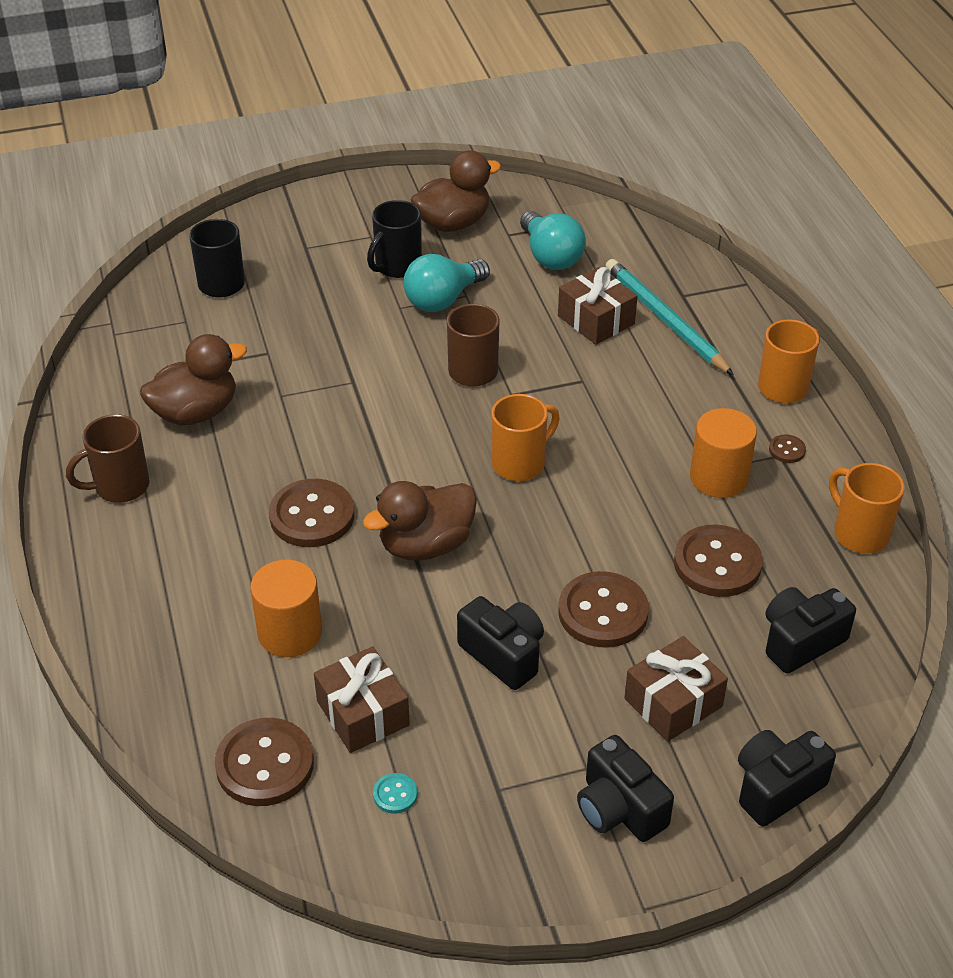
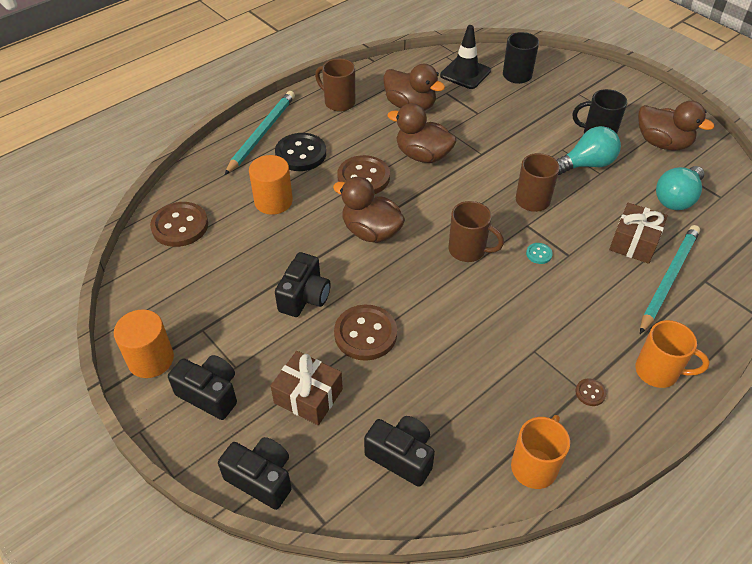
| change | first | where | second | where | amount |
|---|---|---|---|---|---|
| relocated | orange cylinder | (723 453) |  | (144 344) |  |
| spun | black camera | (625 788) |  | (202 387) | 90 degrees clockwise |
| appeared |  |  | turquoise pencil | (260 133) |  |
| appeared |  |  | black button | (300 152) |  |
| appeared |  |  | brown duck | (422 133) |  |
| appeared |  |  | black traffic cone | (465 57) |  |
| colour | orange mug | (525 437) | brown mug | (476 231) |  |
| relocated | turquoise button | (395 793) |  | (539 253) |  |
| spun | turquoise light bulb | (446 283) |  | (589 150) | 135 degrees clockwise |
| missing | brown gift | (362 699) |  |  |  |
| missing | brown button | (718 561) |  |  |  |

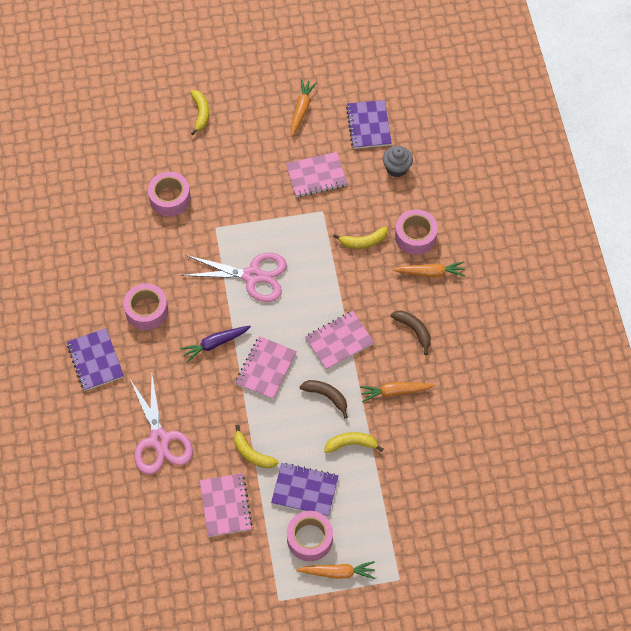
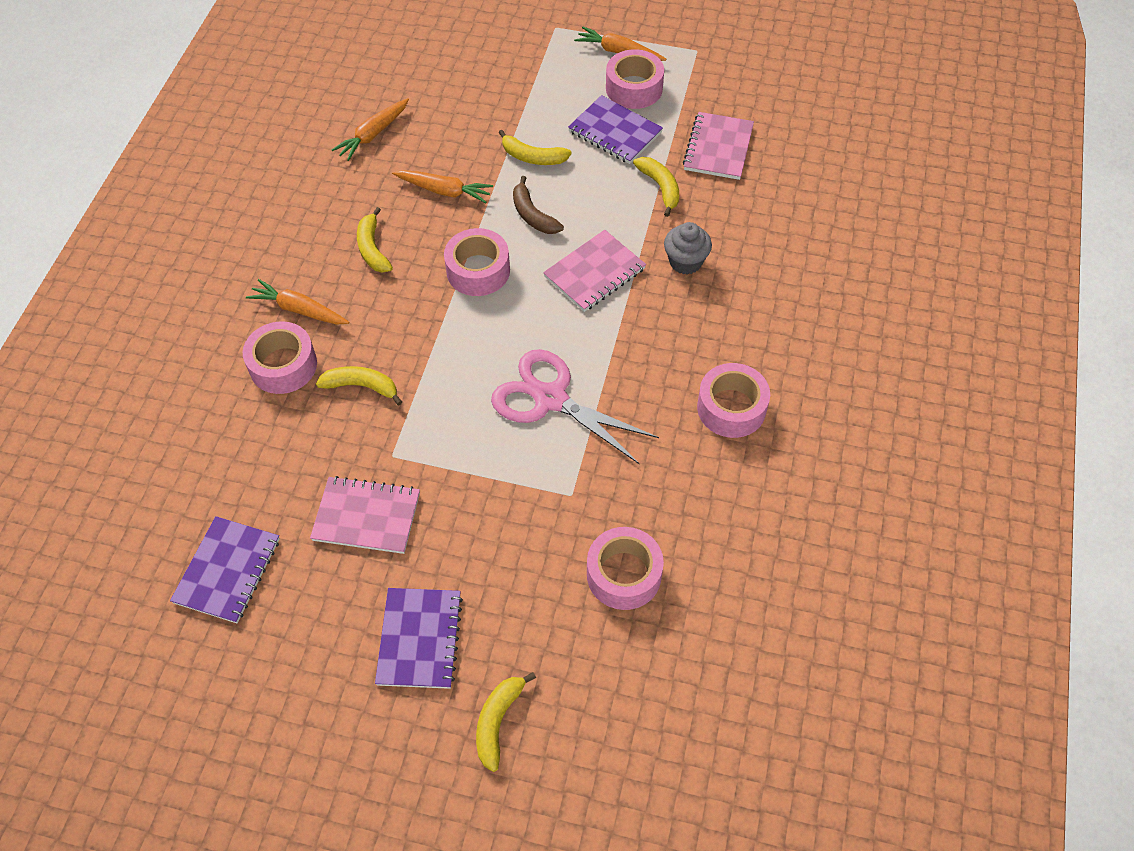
| change | first | where | second | where | amount |
|---|---|---|---|---|---|
| relocated | orange carrot | (304 107) |  | (370 129) |  |
| colour | brown banana | (411 333) | yellow banana | (375 240) |  |
| relocated | purple notebook | (95 359) |  | (419 638) |  |
| exchanged | pink notebook | (339 340) | pink tape | (477 262) |  |
| relocated | grey cupcake | (398 161) |  | (688 248) |  |
| missing | pink scissors | (161 424) |  |  |  |
| missing | purple carrot | (215 344) |  |  |  |

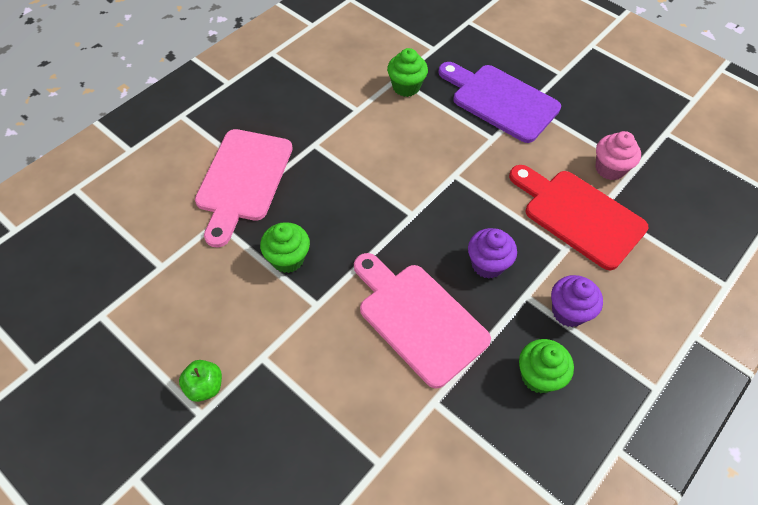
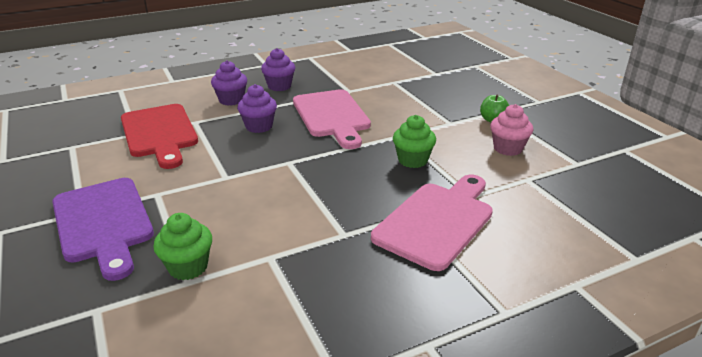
| change | first | where | second | where | amount |
|---|---|---|---|---|---|
| colour | green cupcake | (546 366) | purple cupcake | (278 69) |  |
| relocated | pink cupcake | (618 155) |  | (511 130) |  |

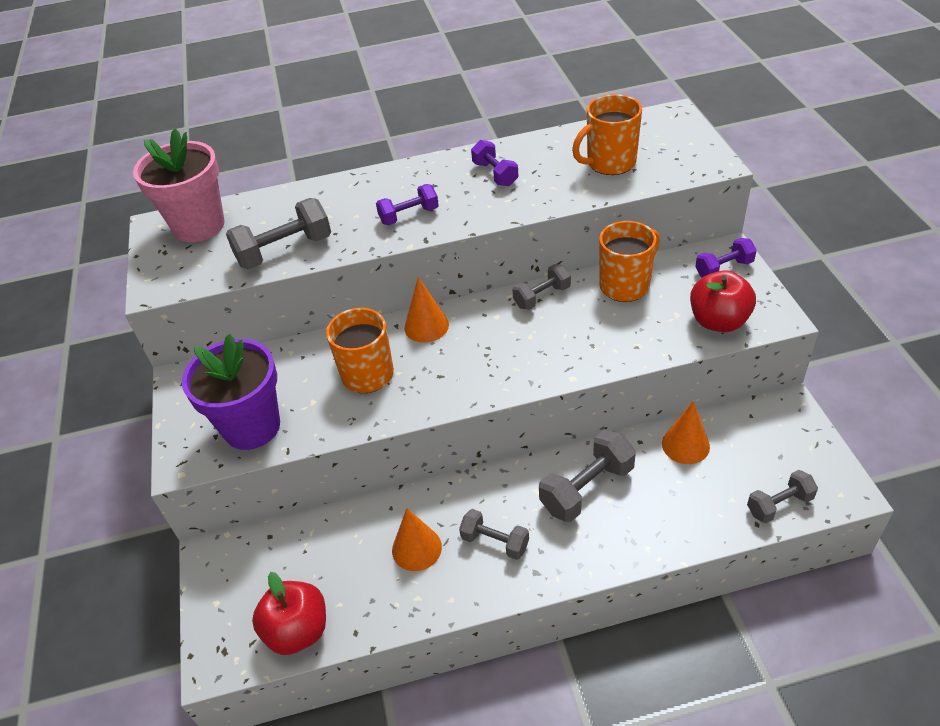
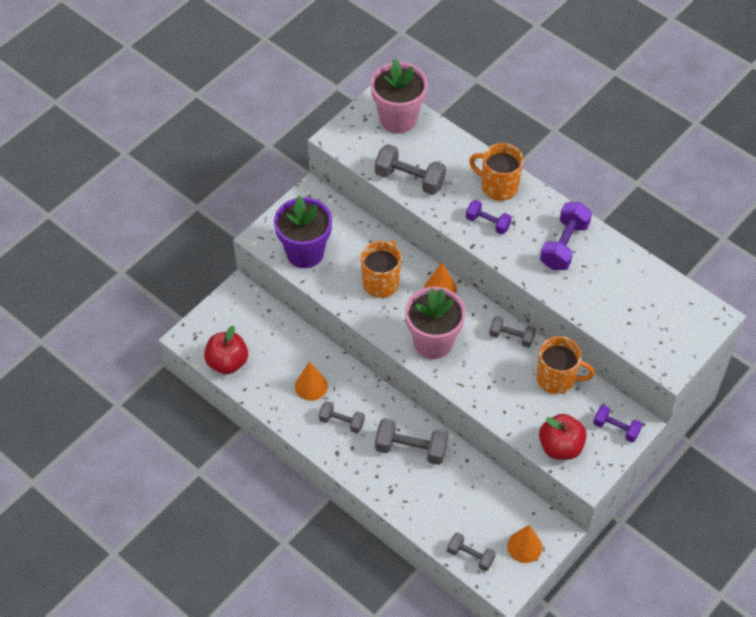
| change | first | where | second | where | amount |
|---|---|---|---|---|---|
| spun | grey dumbbell | (494 534) |  | (342 417) | 60 degrees counterclockwise |
| appeared |  |  | pink flower pot | (435 323) |  |
| relocated | orange mug | (607 134) |  | (496 172) |  |
| relocated | orange cone | (686 432) |  | (524 544) |  |
| size | purple dumbbell | (495 163) |  | (566 236) | x1.58 |

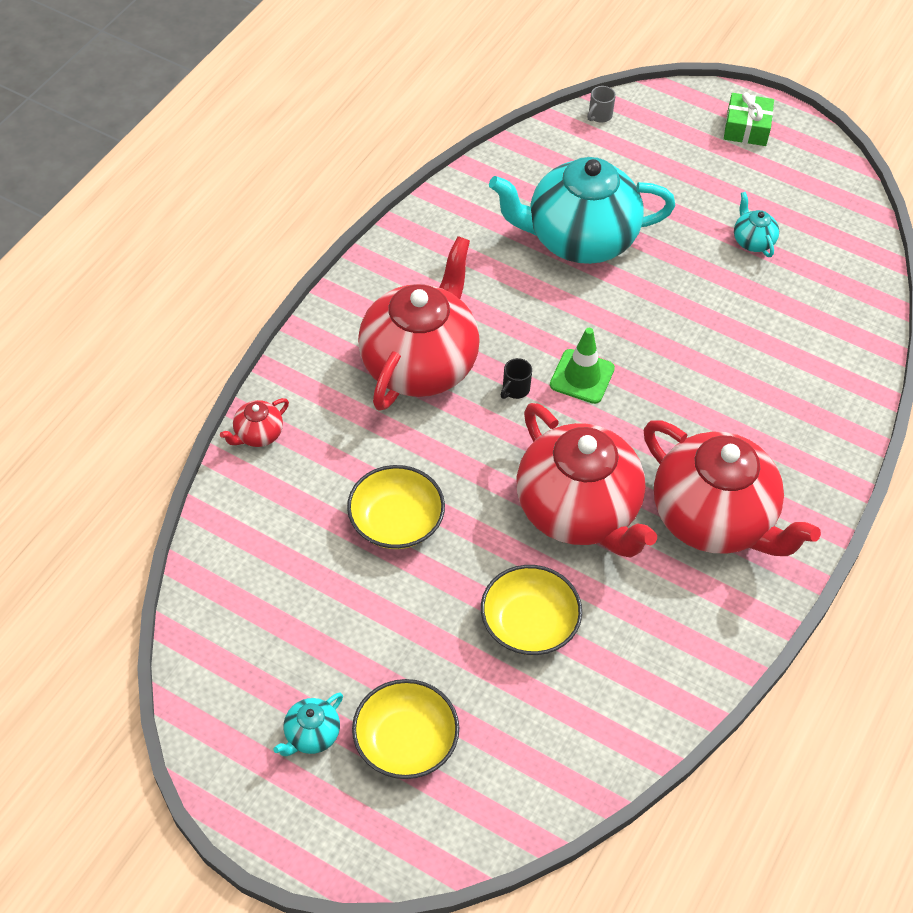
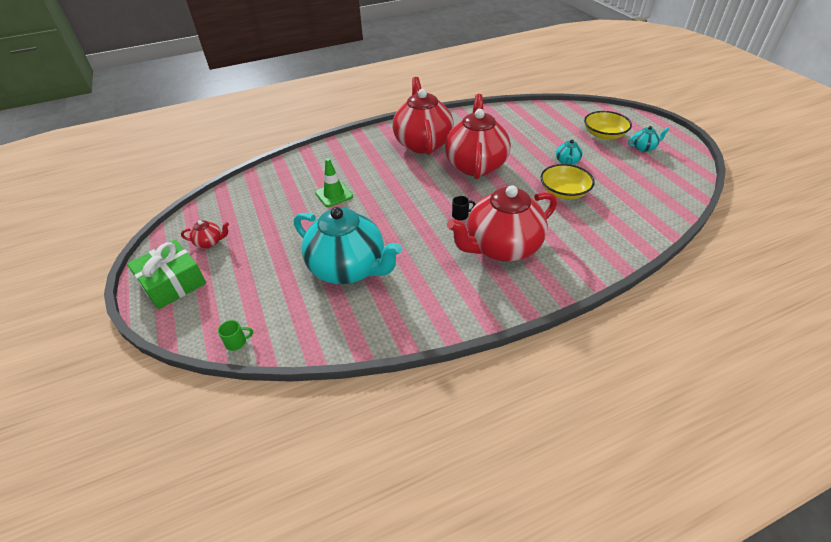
| change | first | where | second | where | amount |
|---|---|---|---|---|---|
| size | green gift | (749 119) |  | (166 275) | x1.52 |
| relocated | red teapot | (254 422) |  | (205 234) |  |
| colour | grey mug | (601 104) | green mug | (235 335) |  |
| relocated | green traffic cone | (582 366) |  | (334 182) |  |
| relocated | turquoise teapot | (756 224) |  | (569 152) |  |
| missing | yellow bowl | (531 610) |  |  |  |

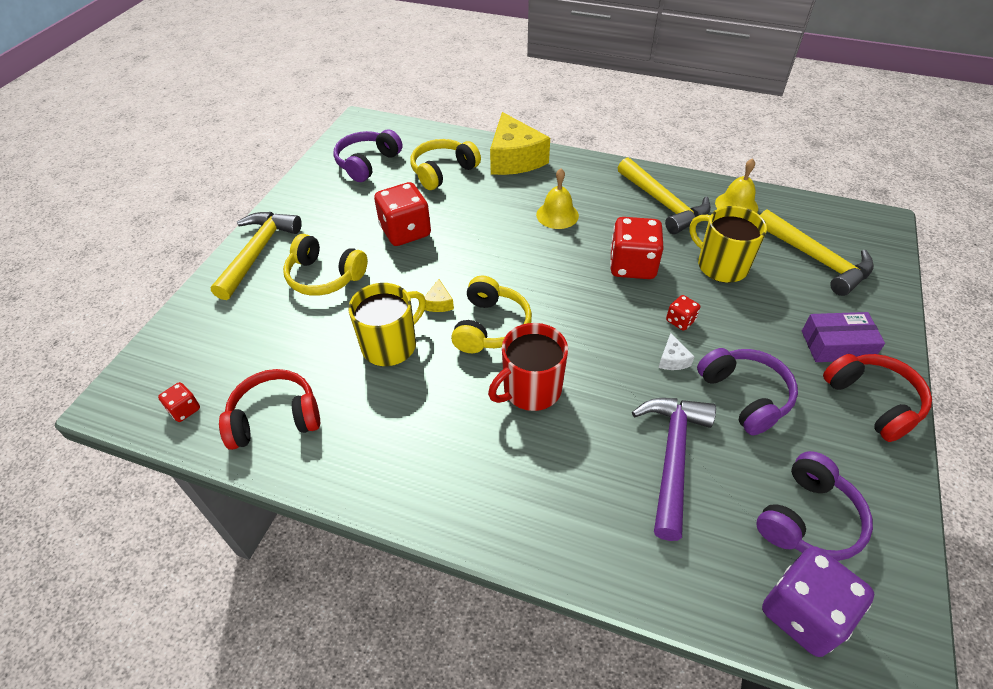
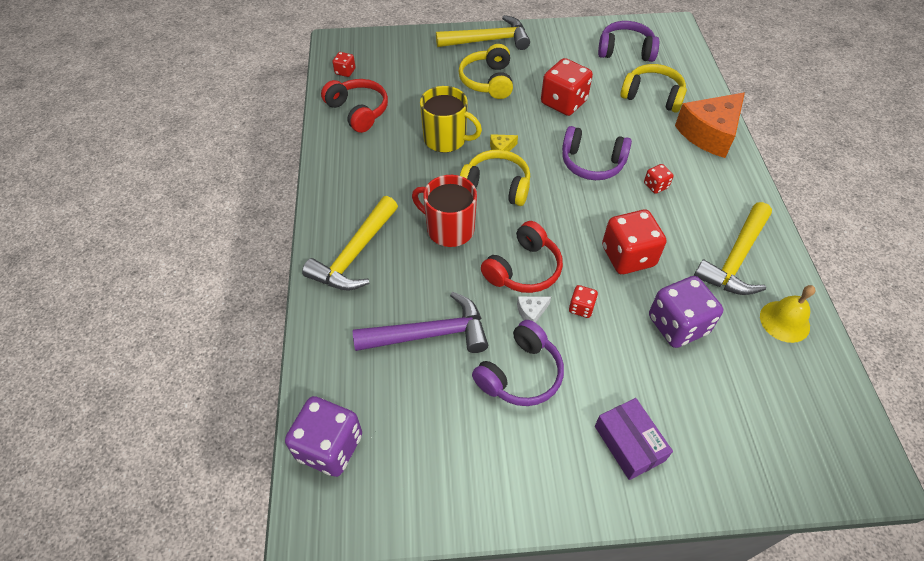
| change | first | where | second | where | amount |
|---|---|---|---|---|---|
| relocated | yellow hammer | (817 252) |  | (350 243) |  |
| spun | yellow headphones | (491 314) |  | (495 178) | 150 degrees counterclockwise |
| relocated | red headphones | (877 398) |  | (522 257) |  |
| relocated | purple headphones | (815 506) |  | (597 153) |  |
| exchanged | yellow bell | (557 198) | red dice | (659 179) |  |
| exchanged | yellow mug | (728 244) | purple dice | (686 312) |  |
| colour | yellow cheese | (520 143) | orange cheese | (710 125) |  |

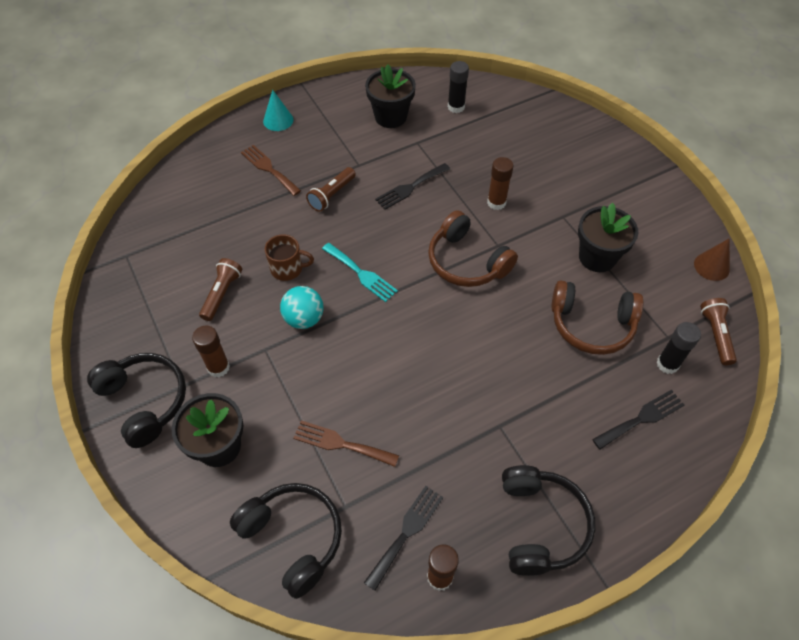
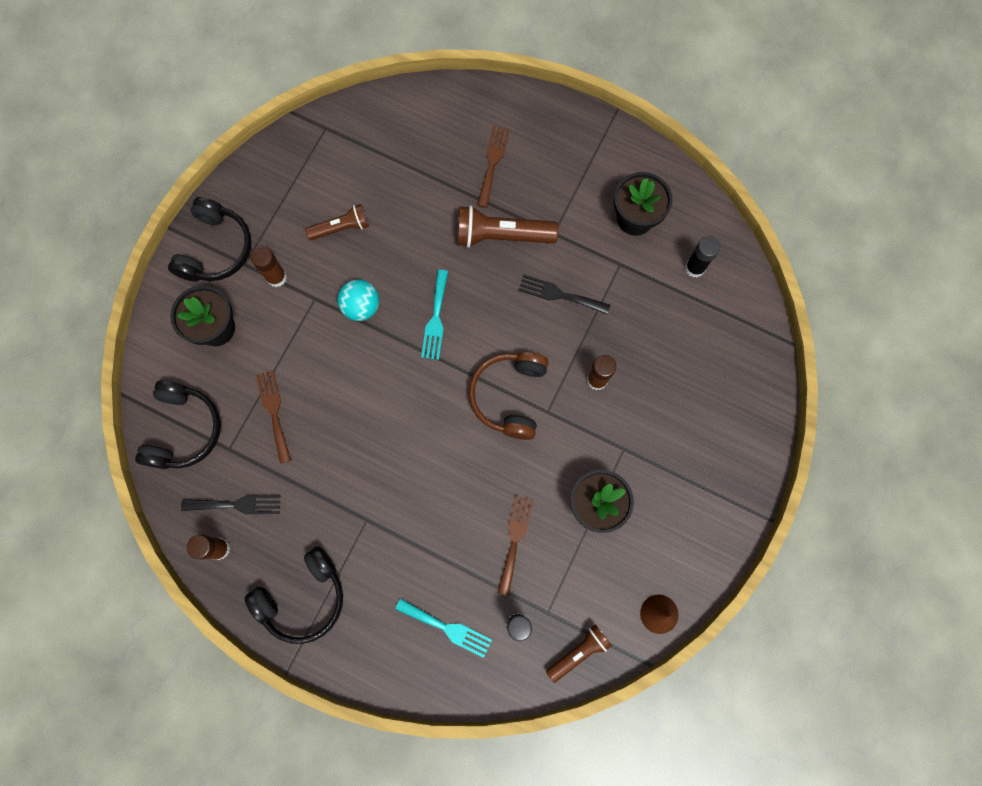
| change | first | where | second | where | amount |
|---|---|---|---|---|---|
| colour | black fork | (638 419) | turquoise fork | (443 628) |  |
| size | brown flashlight | (331 189) |  | (508 226) | x1.62 |
| exchanged | brown headphones | (597 318) | brown fork | (516 545) |  |
| missing | turquoise cone | (278 110) |  |  |  |
| missing | brown mug | (289 257) |  |  |  |

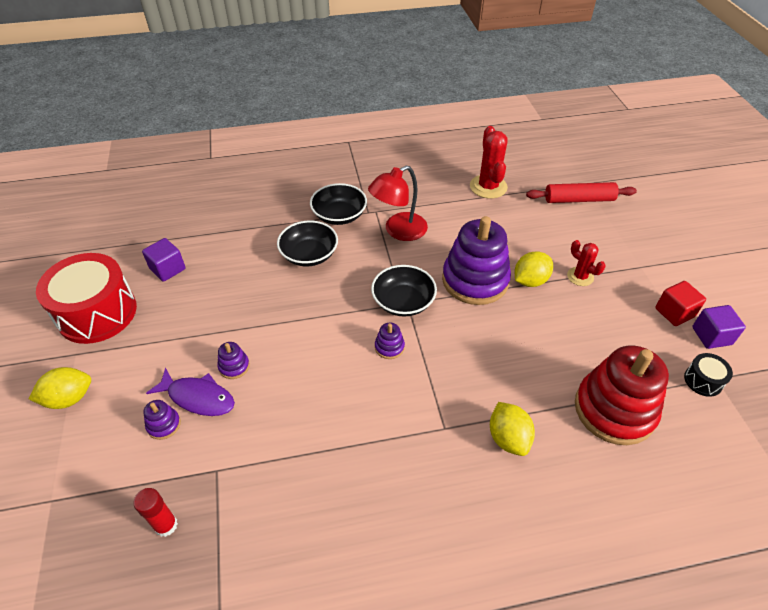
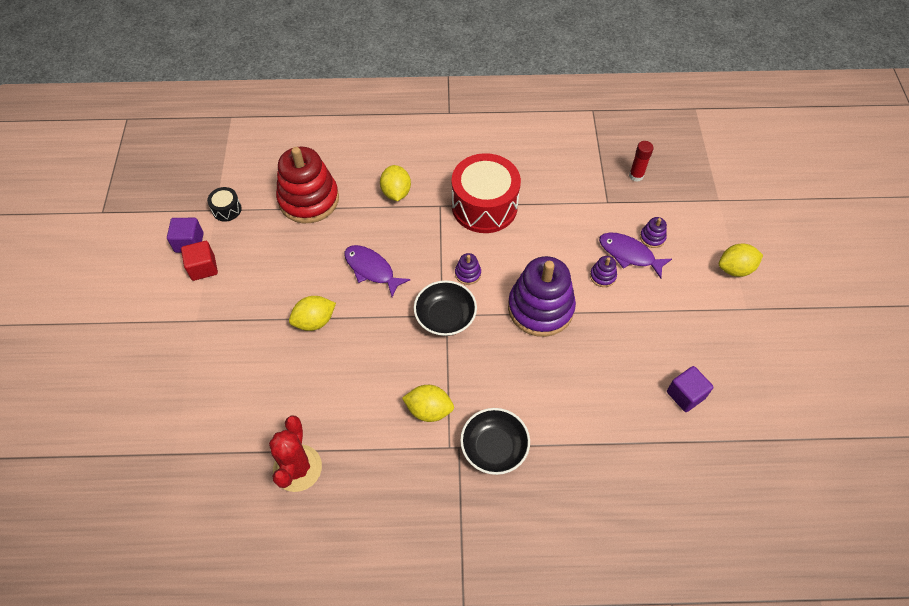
| change | first | where | second | where | amount |
|---|---|---|---|---|---|
| appeared |  |  | purple fish | (377 271) |  |
| exchanged | red lamp | (398 203) | yellow lemon | (428 403) |  |
| relocated | red drum | (86 298) |  | (486 193) |  |
| relocated | purple stacking toy | (476 260) |  | (542 296) |  |
| missing | black bowl | (307 243) |  |  |  |
| missing | red rolling pin | (581 192) |  |  |  |
| missing | red cactus | (586 263) |  |  |  |

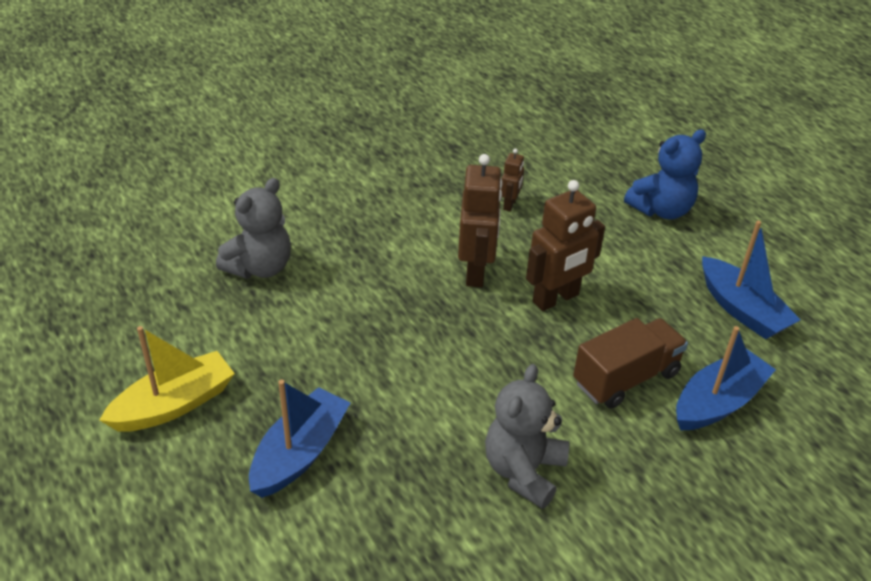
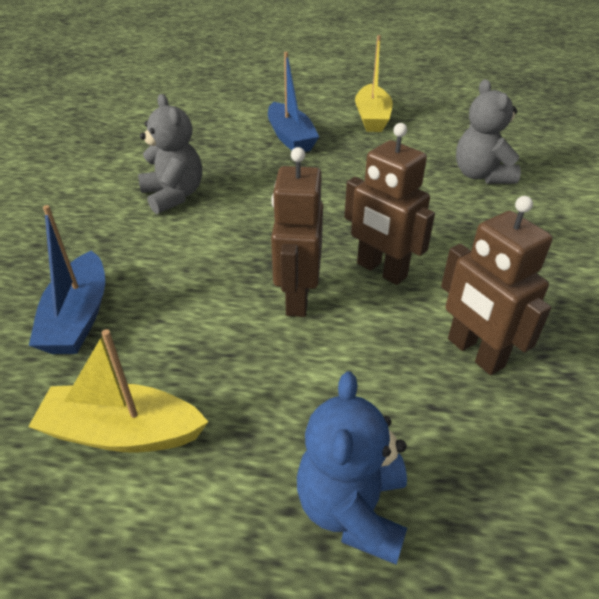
| change | first | where | second | where | amount |
|---|---|---|---|---|---|
| colour | blue boat | (751 280) | yellow boat | (118 391) |  |
| size | brown robot | (512 180) |  | (497 285) | x1.95 |
| missing | brown truck | (630 363) |  |  |  |

